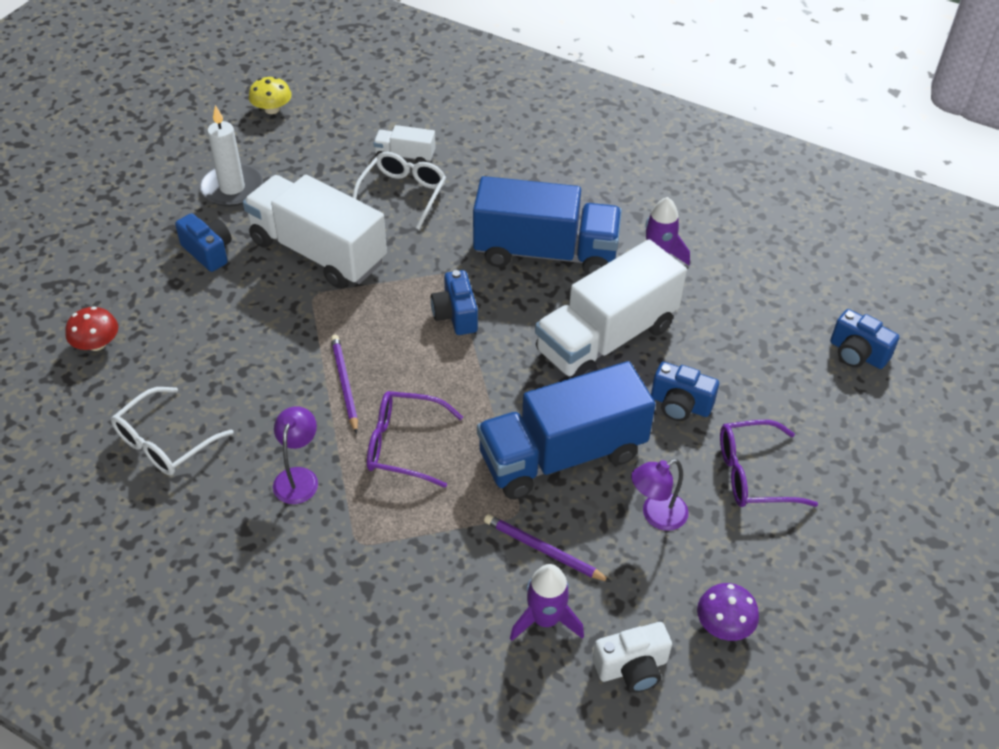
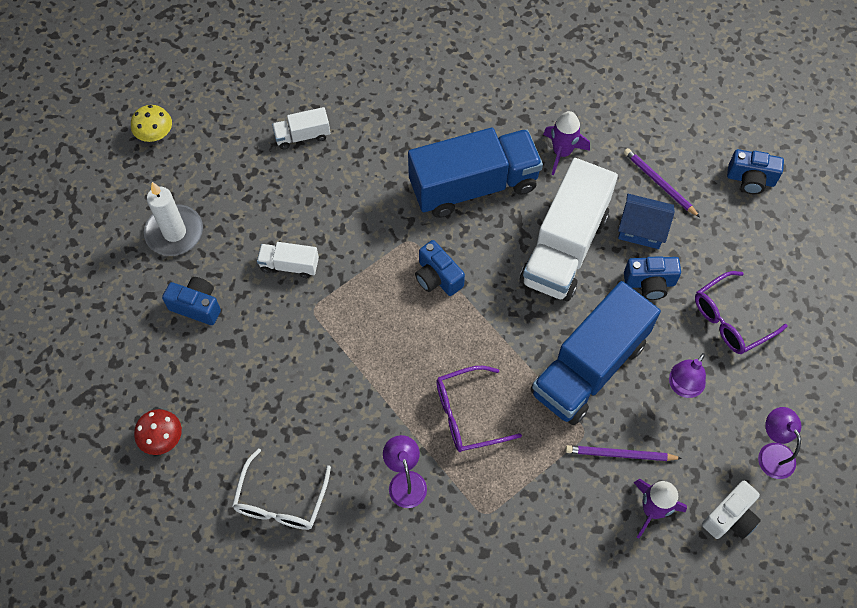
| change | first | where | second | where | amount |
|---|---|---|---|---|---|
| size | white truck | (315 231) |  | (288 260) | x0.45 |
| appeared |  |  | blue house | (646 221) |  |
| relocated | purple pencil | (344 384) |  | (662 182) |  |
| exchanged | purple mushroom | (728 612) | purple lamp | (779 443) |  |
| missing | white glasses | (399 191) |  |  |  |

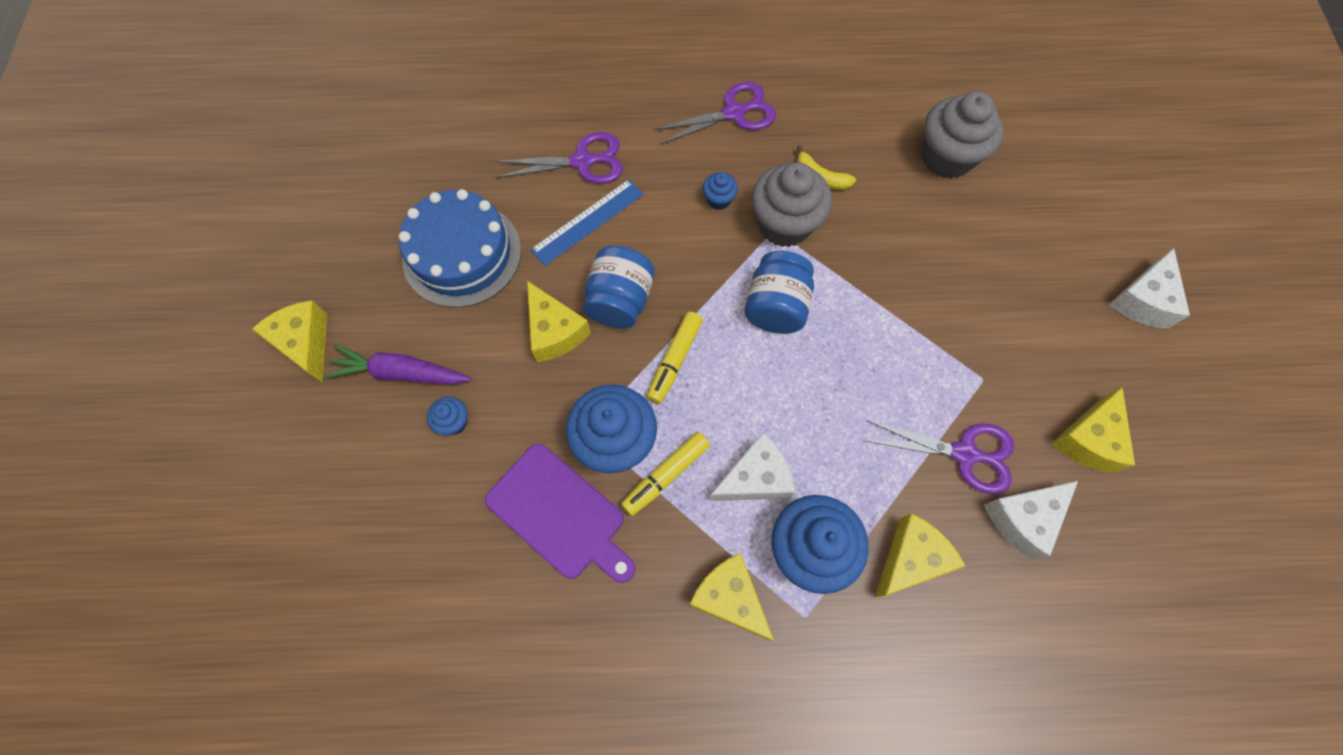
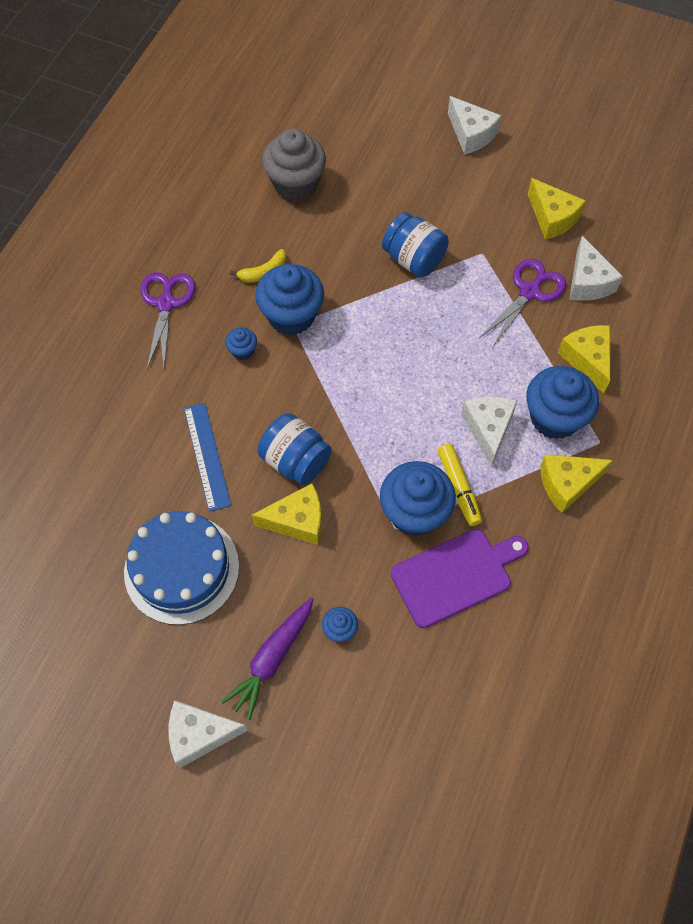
| change | first | where | second | where | amount |
|---|---|---|---|---|---|
| colour | yellow cheese | (289 341) | white cheese | (208 734) |  |
| colour | grey cupcake | (791 204) | blue cupcake | (289 299) |  |
| relocated | blue jar | (779 292) |  | (415 244) |  |
| missing | purple scissors | (559 158) |  |  |  |
| missing | yellow marker | (675 357) |  |  |  |

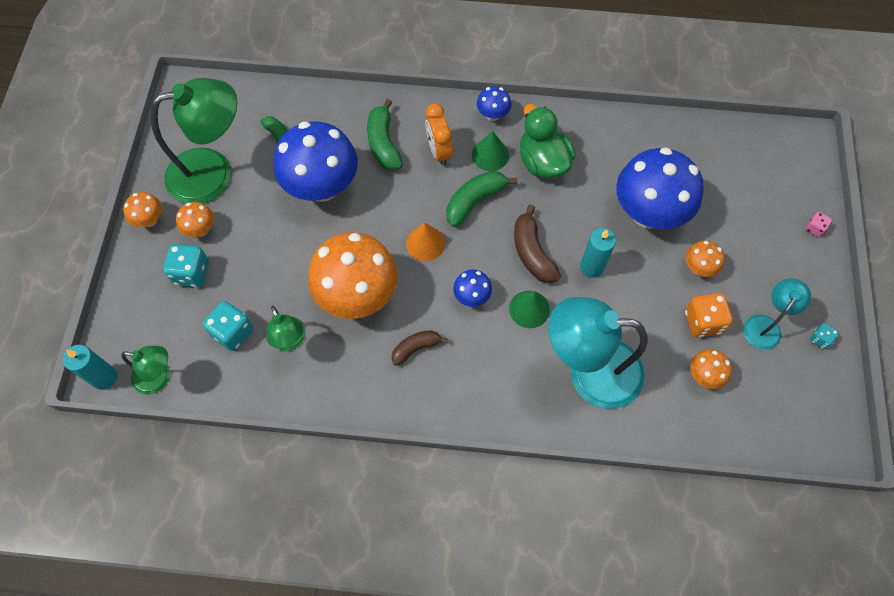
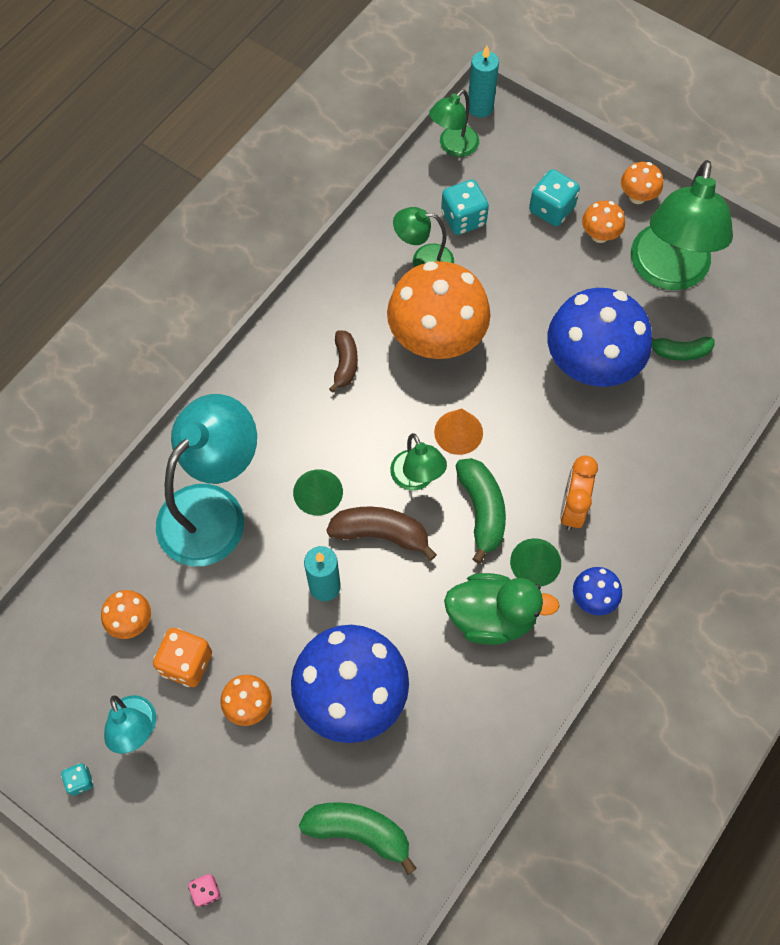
| change | first | where | second | where | amount |
|---|---|---|---|---|---|
| relocated | green banana | (385 134) |  | (358 838) |  |
| appeared |  |  | green lamp | (418 462) |  |
| spun | orange clock | (439 134) |  | (579 492) | 90 degrees counterclockwise |
| missing | blue mushroom | (472 288) |  |  |  |

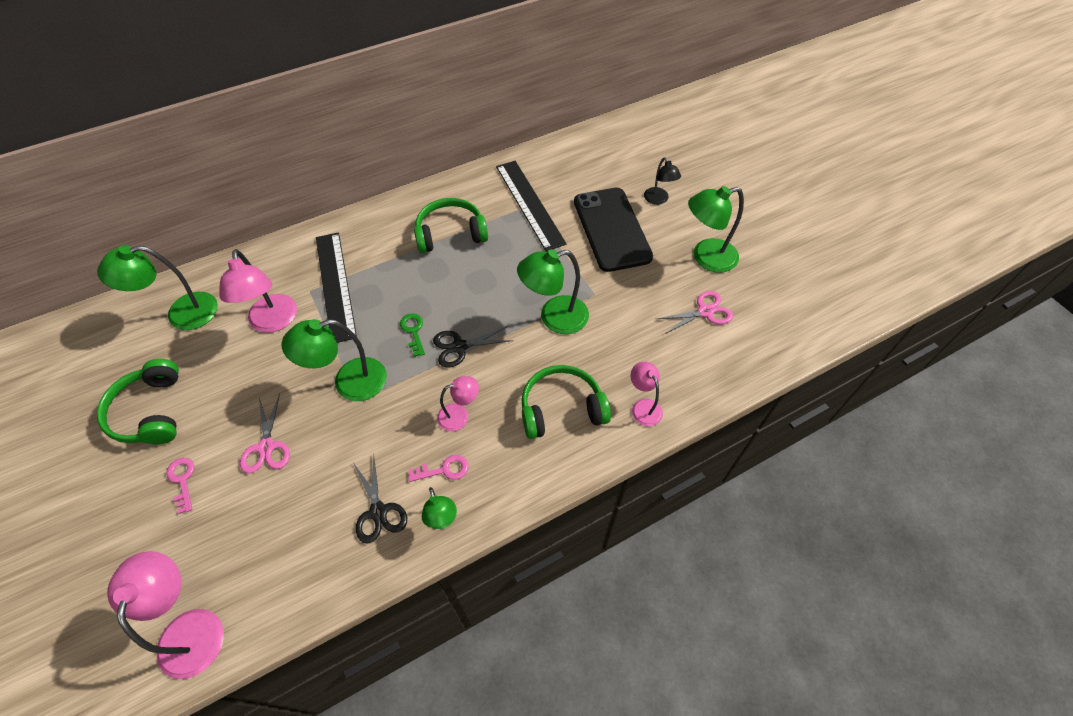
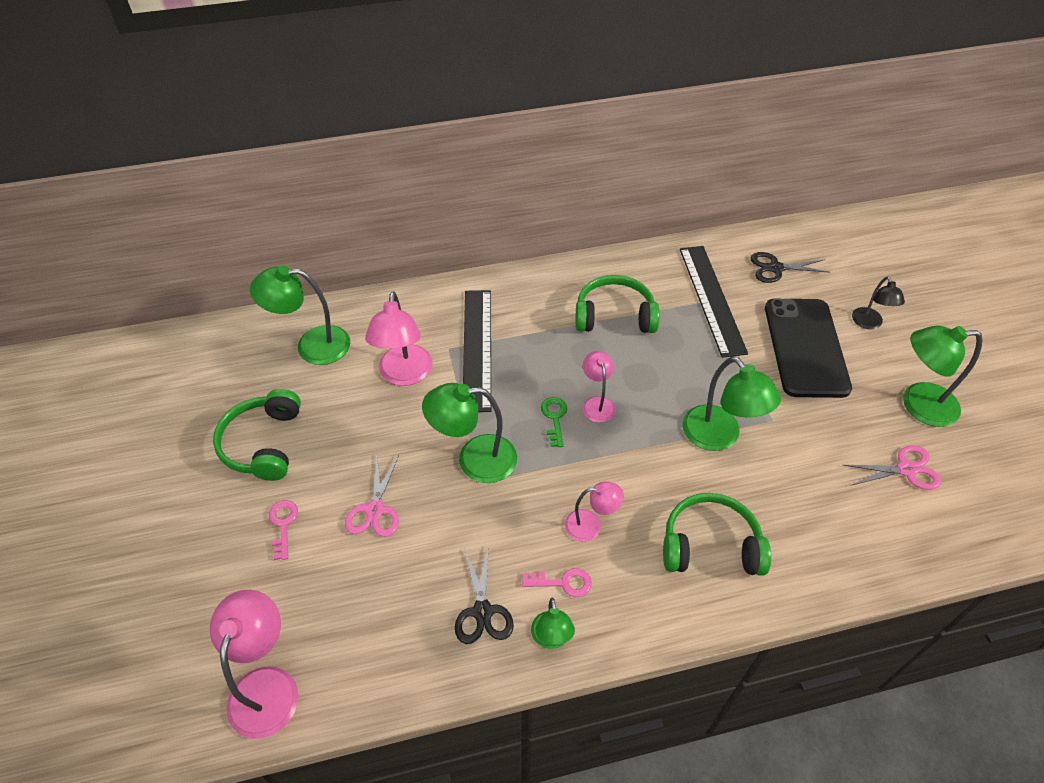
| change | first | where | second | where | amount |
|---|---|---|---|---|---|
| relocated | pink lamp | (646 393) |  | (599 387) |  |
| spun | green lamp | (553 291) |  | (732 404) | 120 degrees counterclockwise |
| relocated | black scissors | (473 347) |  | (790 267) |  |

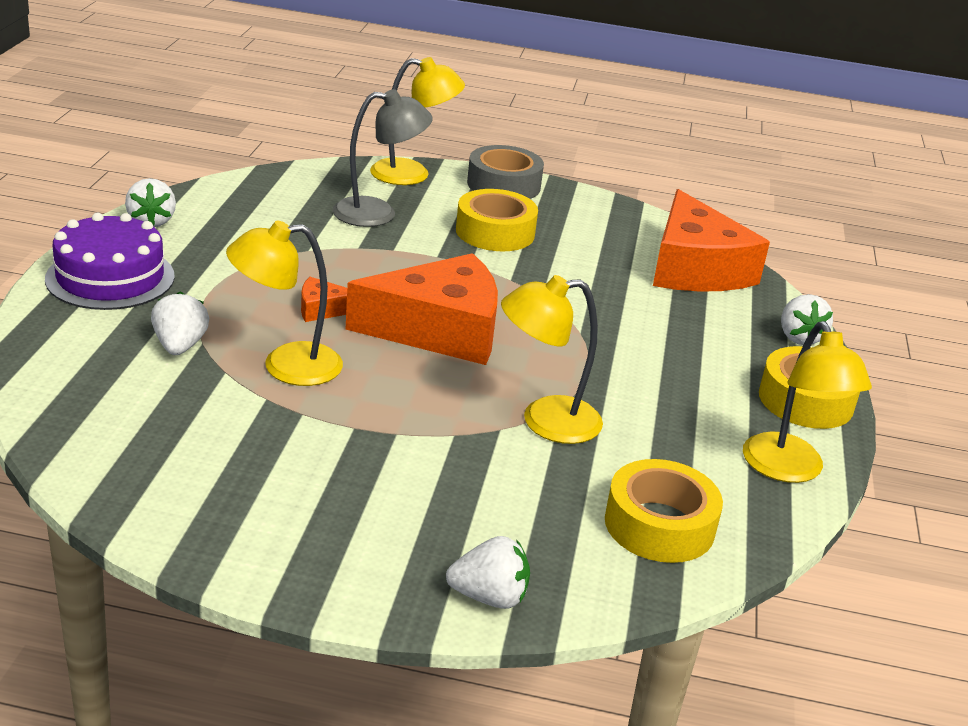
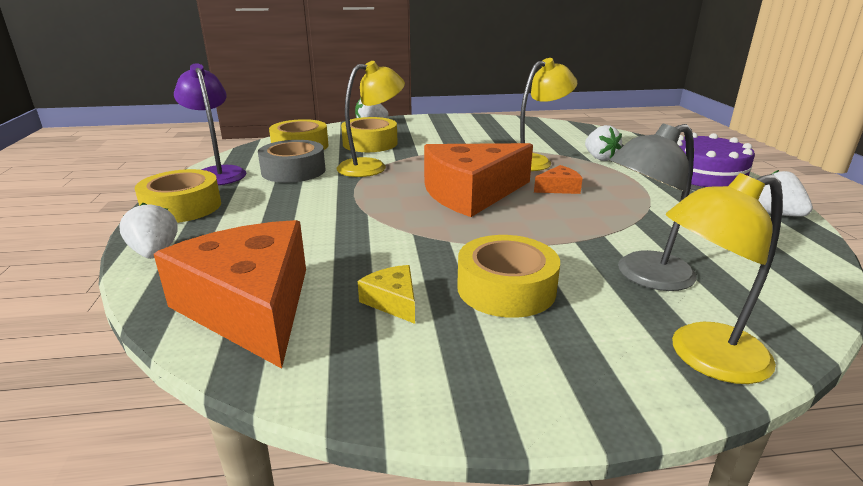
| change | first | where | second | where | amount |
|---|---|---|---|---|---|
| colour | yellow lamp | (807 402) | purple lamp | (210 124) |  |
| relocated | grey tape | (505 172) |  | (291 161) |  |
| appeared |  |  | yellow tape | (369 134) |  |
| appeared |  |  | yellow cheese | (386 294) |  |

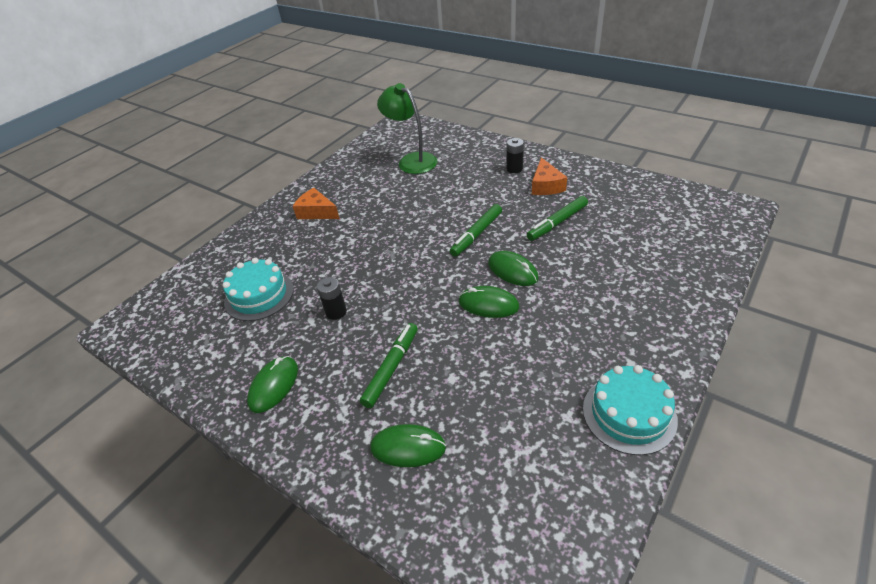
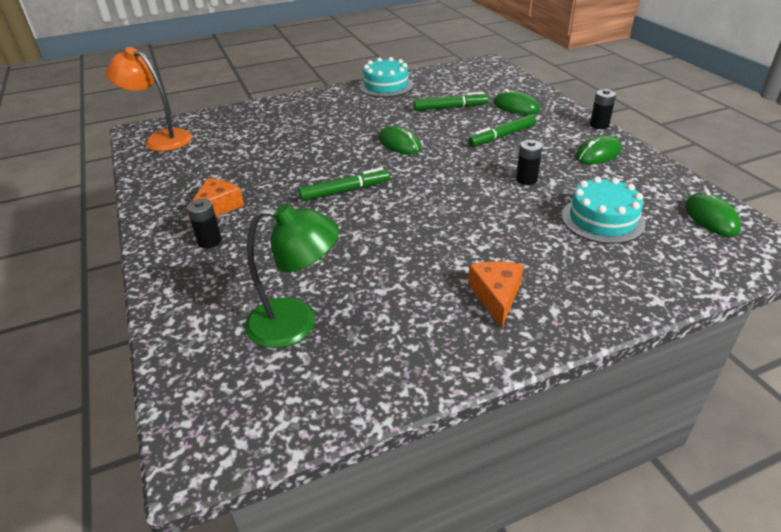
| change | first | where | second | where | amount |
|---|---|---|---|---|---|
| appeared |  |  | orange lamp | (149 99) |  |
| spun | green lamp | (407 128) |  | (292 276) | 75 degrees counterclockwise |
| relocated | green marker | (557 218) |  | (451 101) |  |
| spun | orange cheese | (316 203) |  | (496 294) | 150 degrees counterclockwise |
| appeared |  |  | black battery | (603 109) |  |
| relocated | green mouse | (513 268) |  | (713 213) |  |

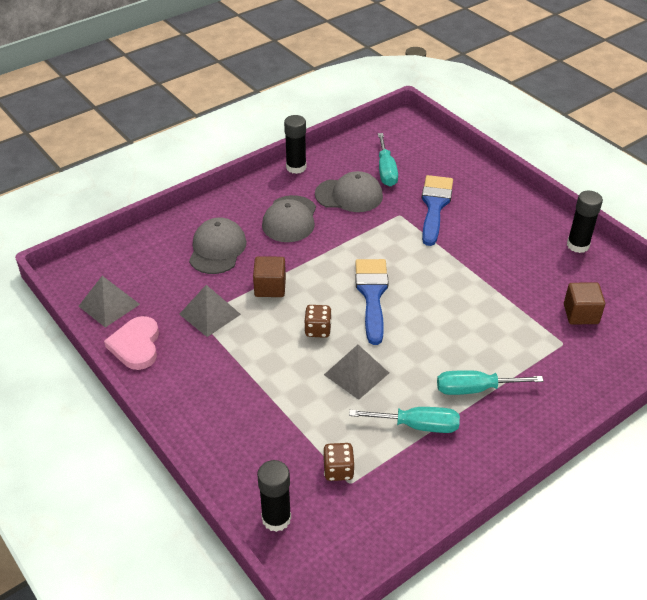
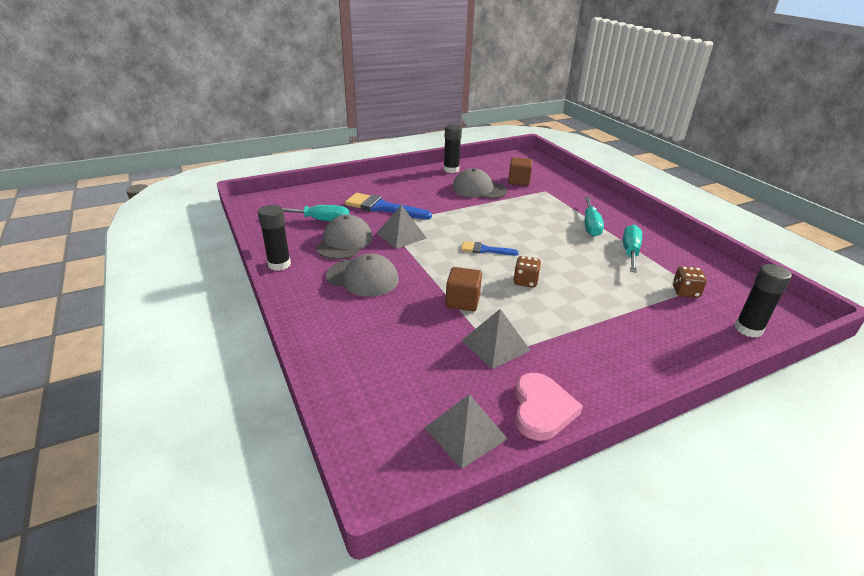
| change | first | where | second | where | amount |
|---|---|---|---|---|---|
| relocated | grey pyramid | (356 372) |  | (401 227) |  |
| relocated | grey cap | (218 246) |  | (479 183) |  |
| size | blue brush | (372 302) |  | (490 248) | x0.56 |
| spun | pink heart | (131 343) |  | (549 407) | 90 degrees counterclockwise |

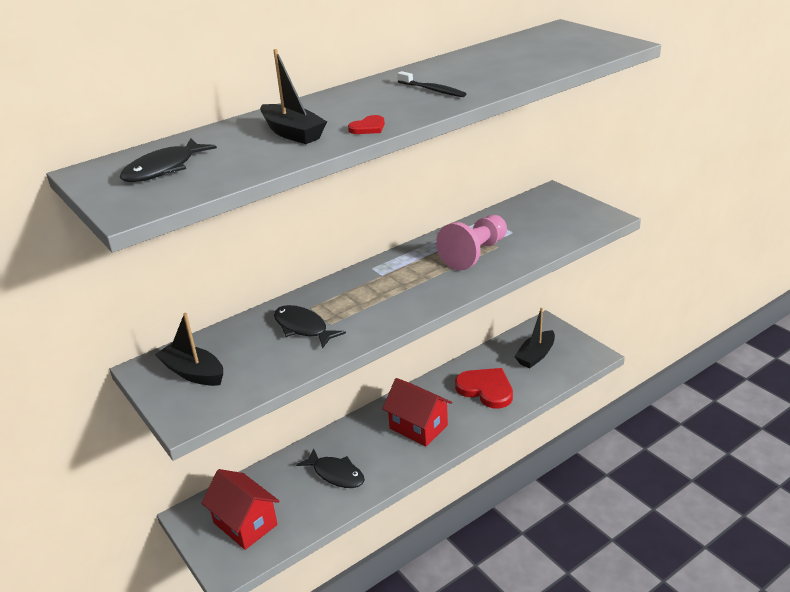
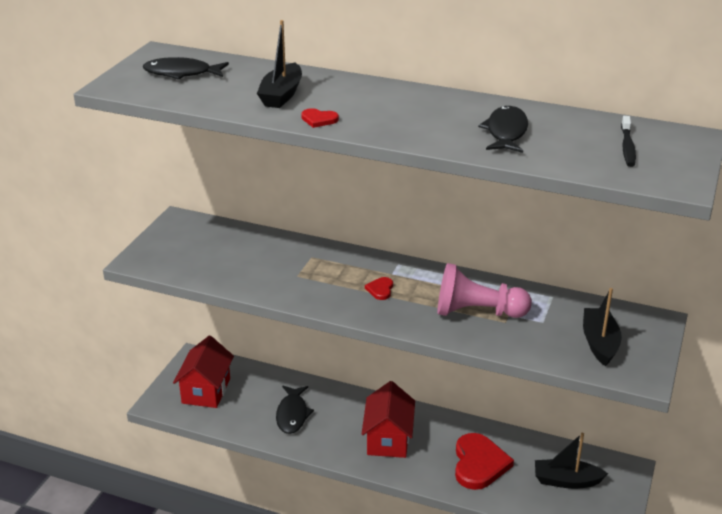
| change | first | where | second | where | amount |
|---|---|---|---|---|---|
| appeared |  |  | red heart | (379 288) |  |
| relocated | black fish | (310 327) |  | (503 129) |  |
| relocated | black boat | (189 349) |  | (602 327) |  |
| relocated | black toothbrush | (431 84) |  | (628 141) |  |

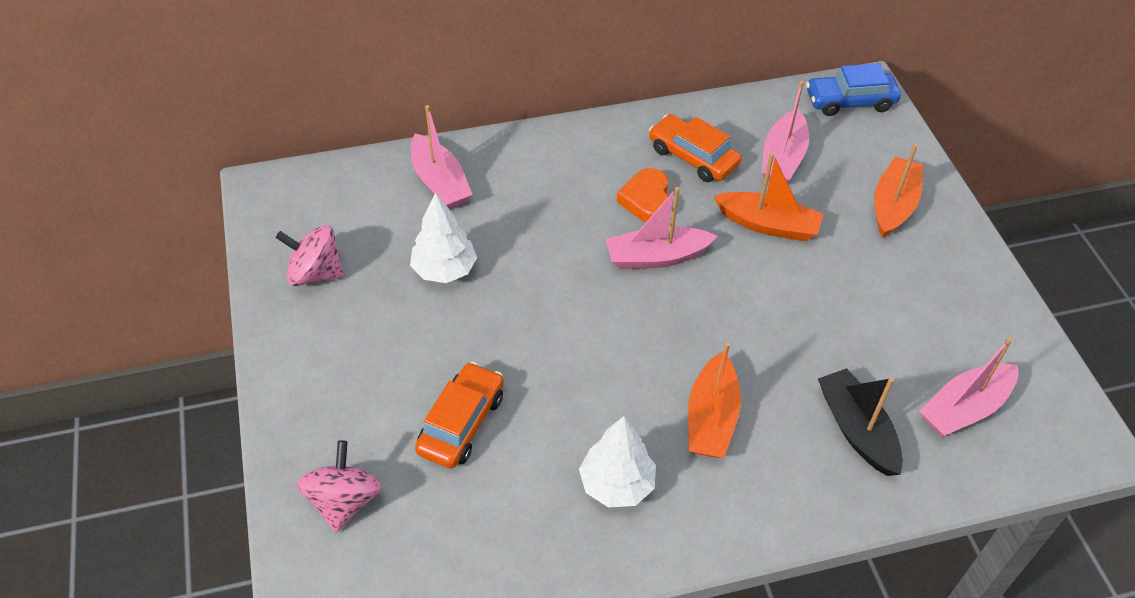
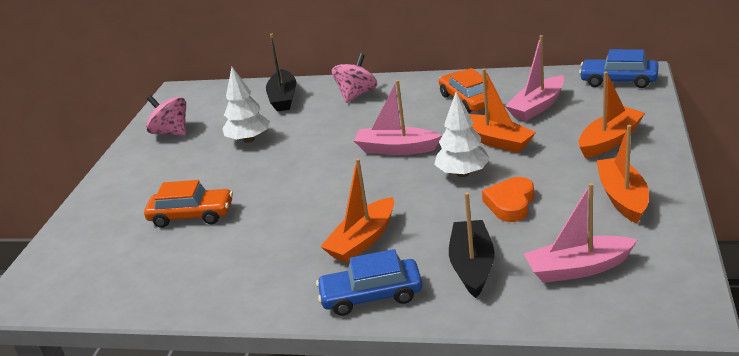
| change | first | where | second | where | amount |
|---|---|---|---|---|---|
| spun | orange car | (459 415) |  | (188 204) | 45 degrees clockwise |
| colour | pink boat | (442 157) | black boat | (281 73) |  |
| appeared |  |  | blue car | (369 282) |  |
| relocated | pink spinning top | (339 486) |  | (354 78) |  |
| relocated | white tree | (617 461) |  | (462 134) |  |
| relocated | orange heart | (642 195) |  | (508 199) |  |
| appeared |  |  | orange boat | (622 174) |  |

